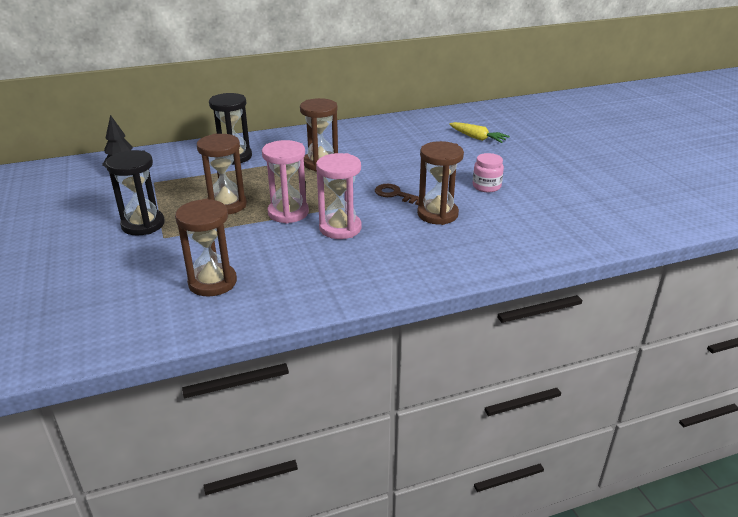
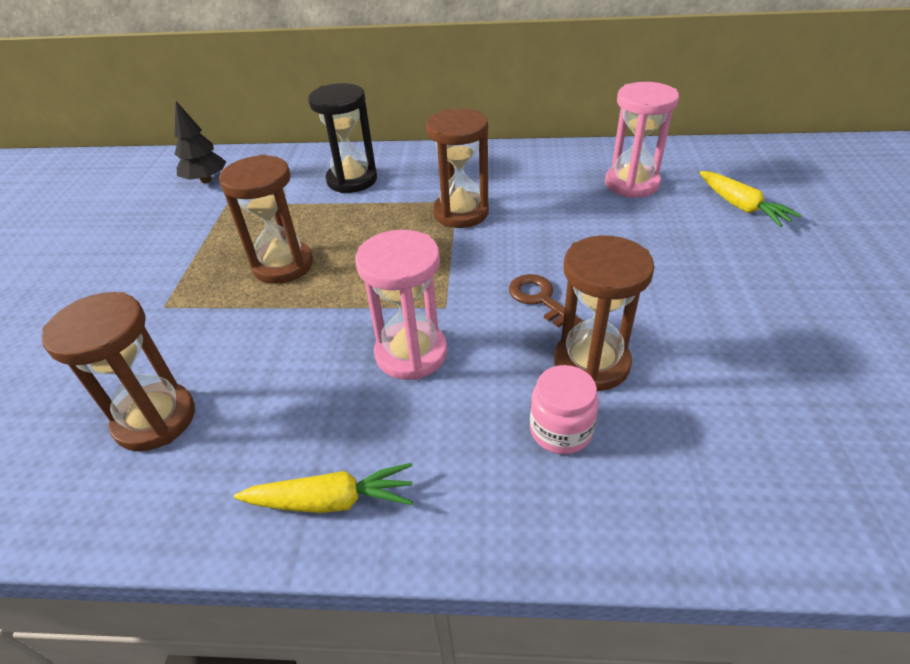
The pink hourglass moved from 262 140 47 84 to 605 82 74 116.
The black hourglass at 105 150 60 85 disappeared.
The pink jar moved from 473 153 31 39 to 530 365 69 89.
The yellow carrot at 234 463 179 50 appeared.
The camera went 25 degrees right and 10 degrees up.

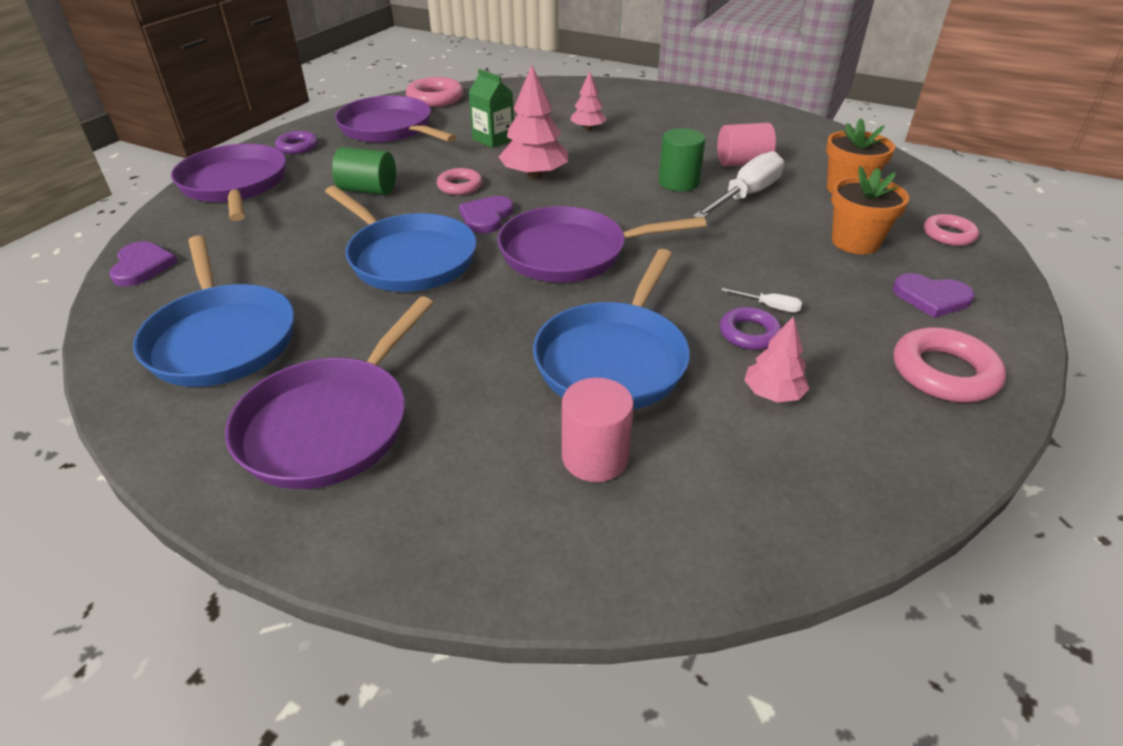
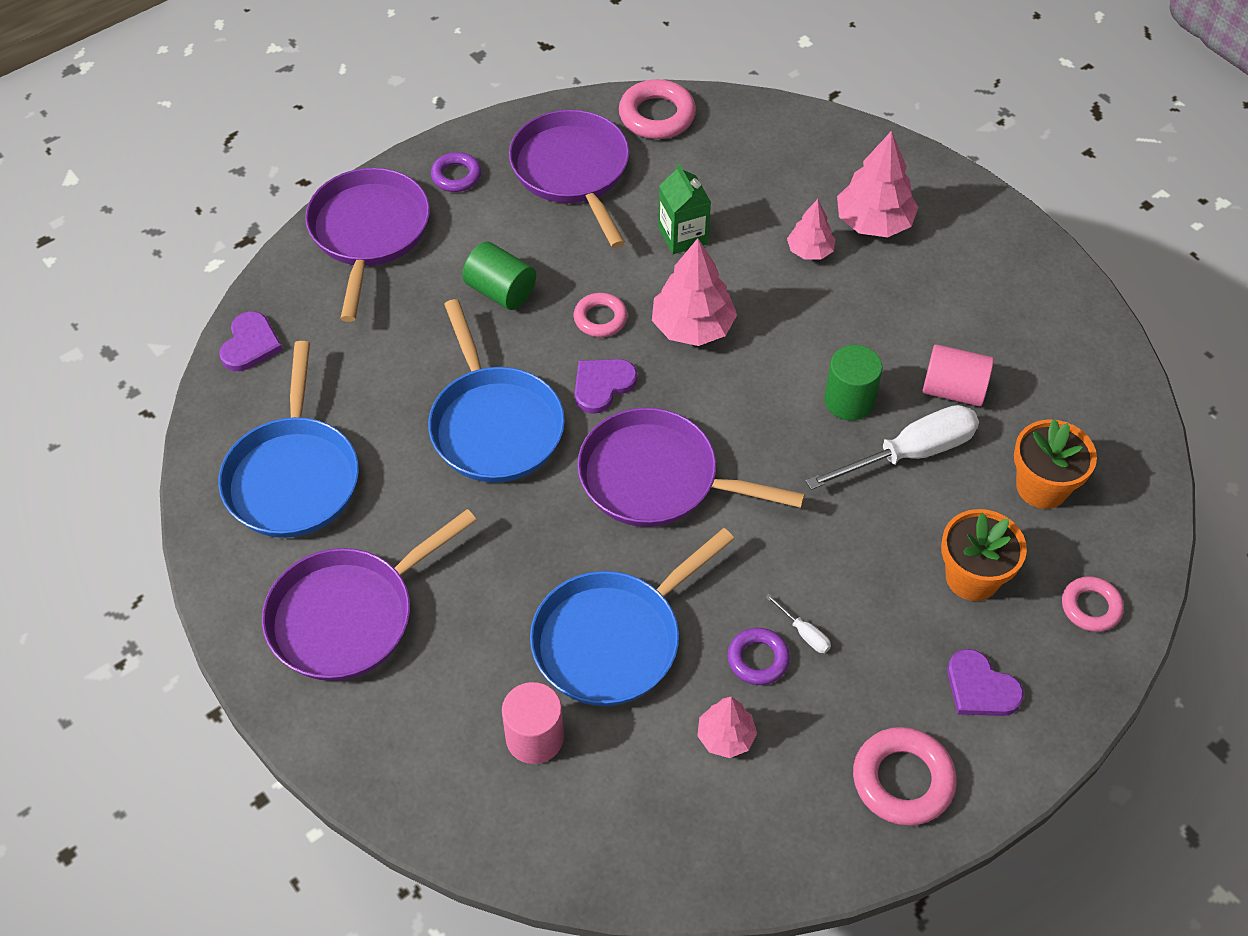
The pink tree at 837 131 81 106 appeared.
The camera went 25 degrees right and 15 degrees up.

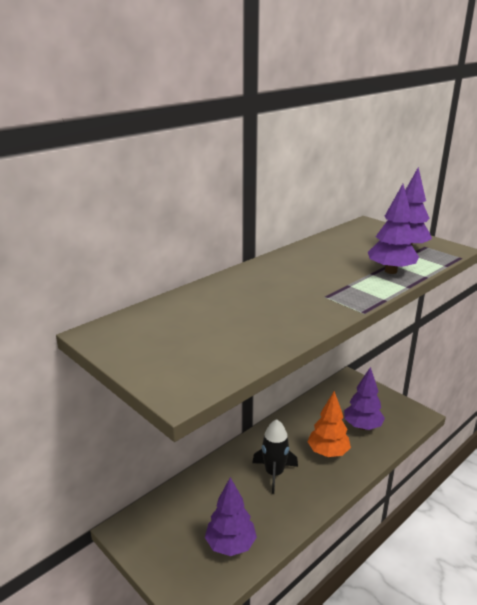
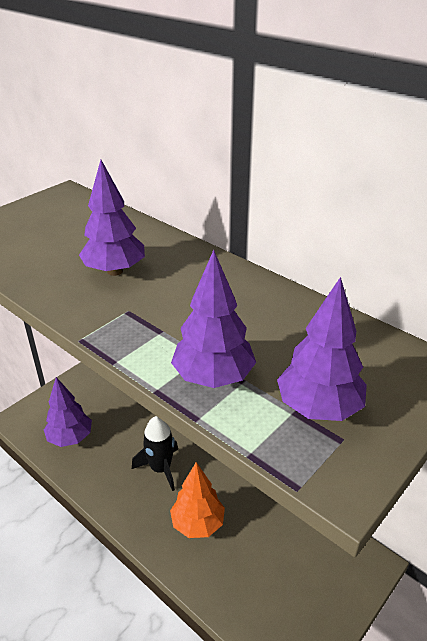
The purple tree moved from 344 367 41 63 to 79 160 66 116.
The camera went 85 degrees right and 10 degrees up.

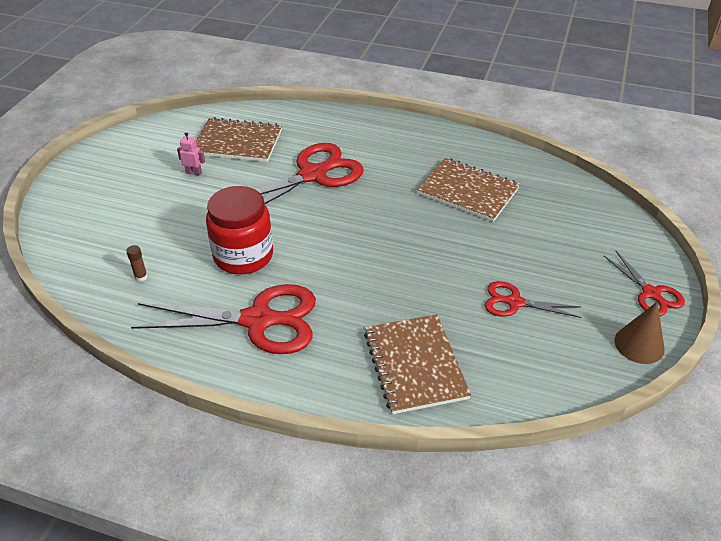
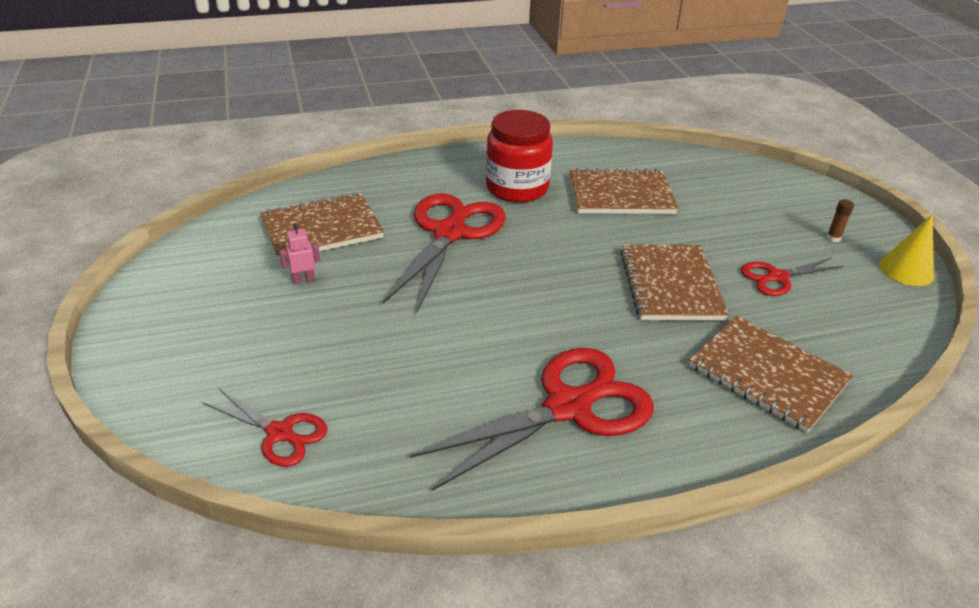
The red jar moved from 206 186 67 89 to 486 110 67 93.
The brown glue stick moved from 126 245 22 37 to 827 199 27 43.
The red scissors moved from 604 250 81 66 to 202 388 126 79.
The brown cone at 615 302 50 62 became the yellow cone at 880 215 54 71.
The brown notebook at 620 244 109 76 appeared.
The camera went 35 degrees left and 5 degrees down.

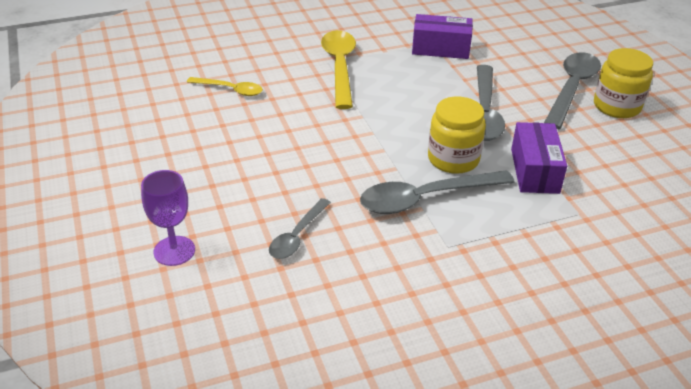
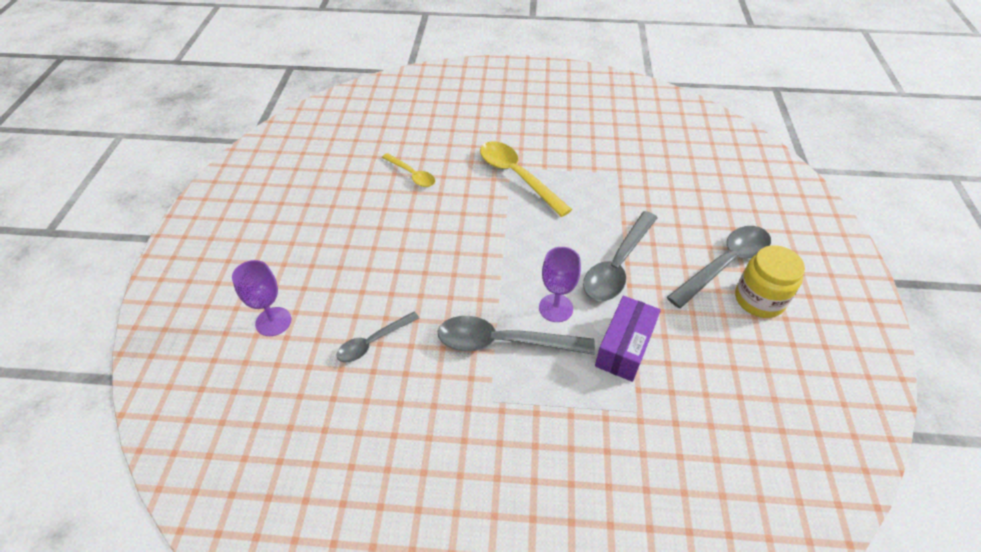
The purple box at 412 14 61 45 disappeared.
The yellow spoon at 321 30 35 79 turned 60 degrees counterclockwise.
The yellow jar at 428 97 58 77 was replaced by the purple goblet at 539 247 42 75.
The camera went 25 degrees right and 10 degrees up.

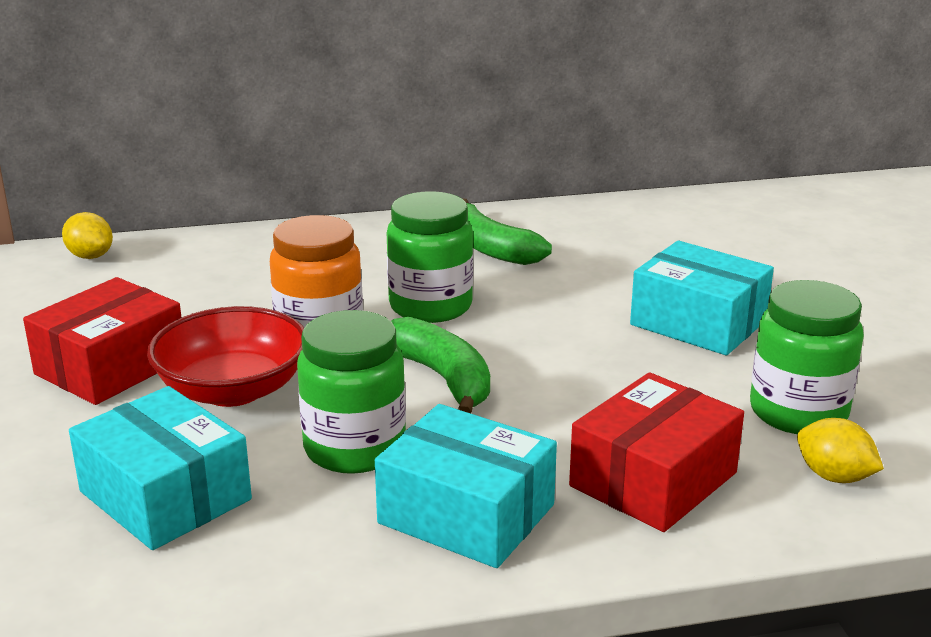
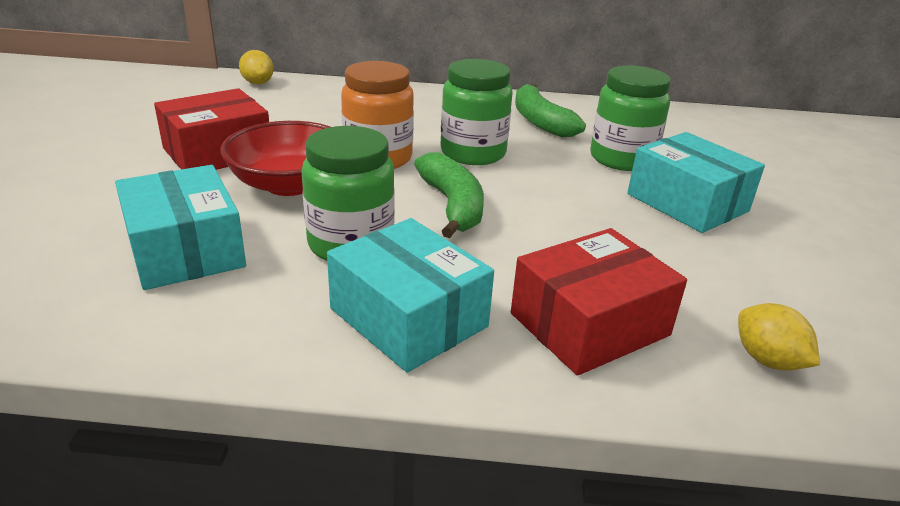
The green jar moved from 750 280 114 154 to 590 65 81 106.
The camera went 15 degrees right and 5 degrees up.

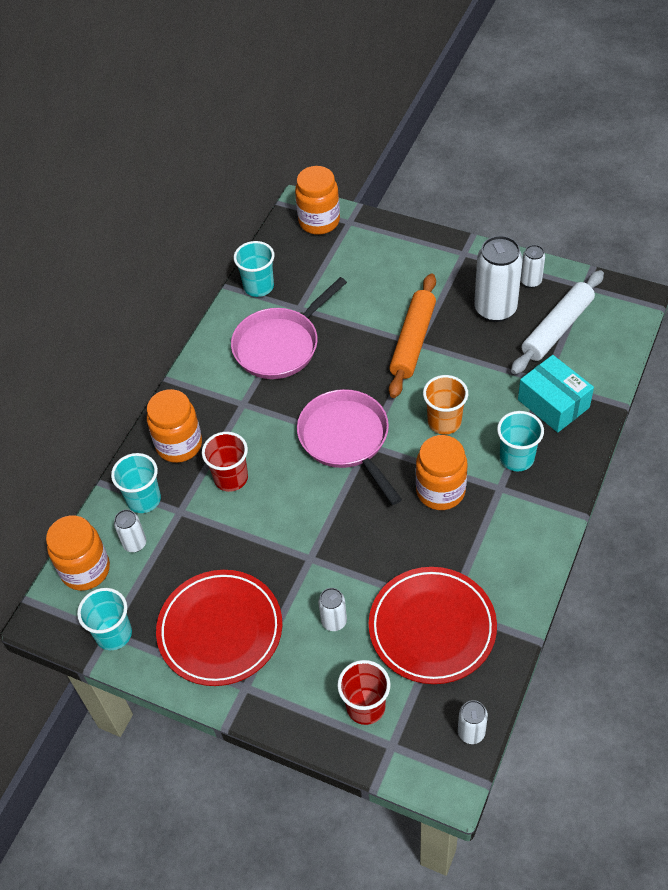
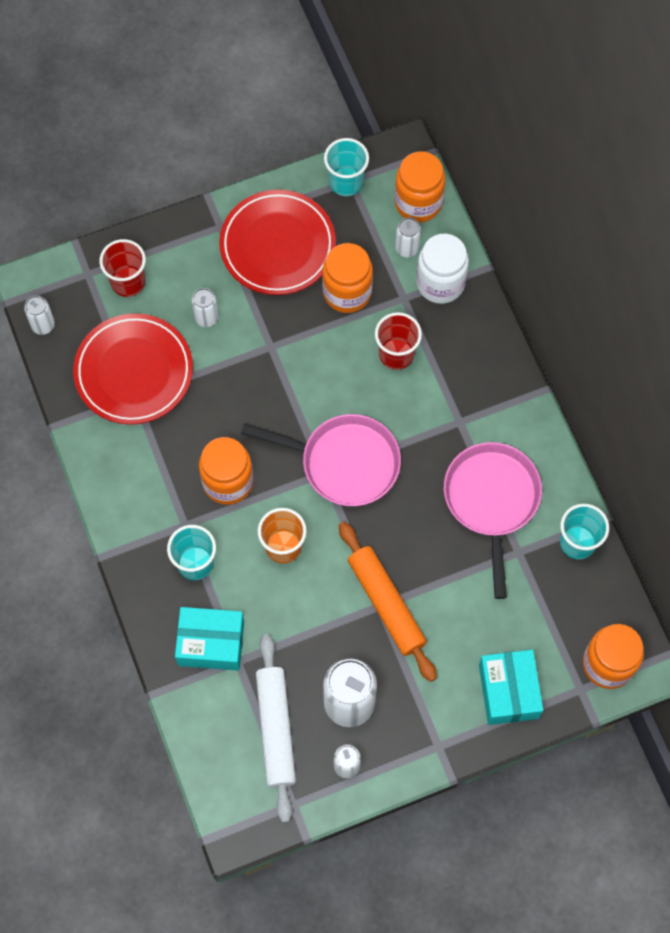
The orange jar moved from 147 389 55 74 to 322 243 51 70.
The turquoise cup at 111 453 50 60 was replaced by the white jar at 416 234 53 70.
The turquoise box at 479 649 64 76 appeared.
The camera went 130 degrees right and 15 degrees up.

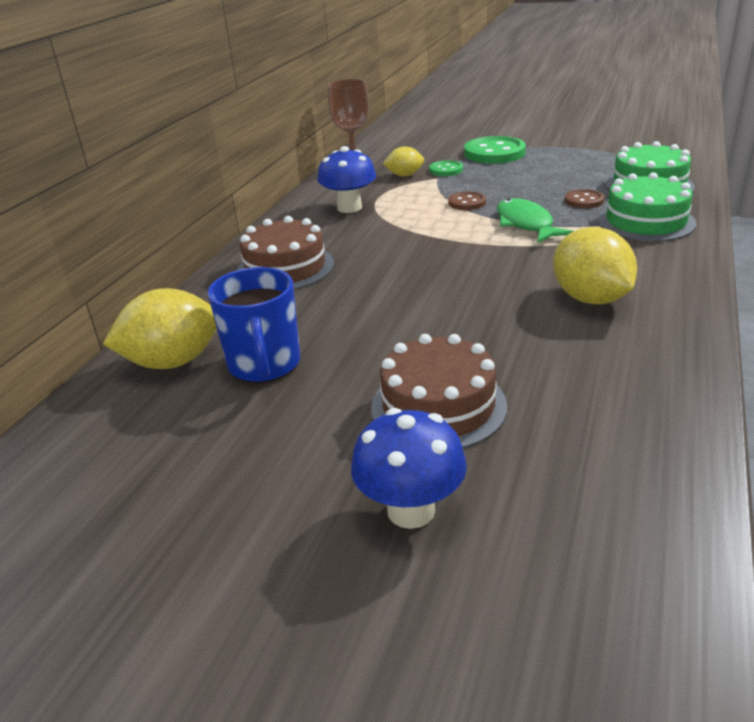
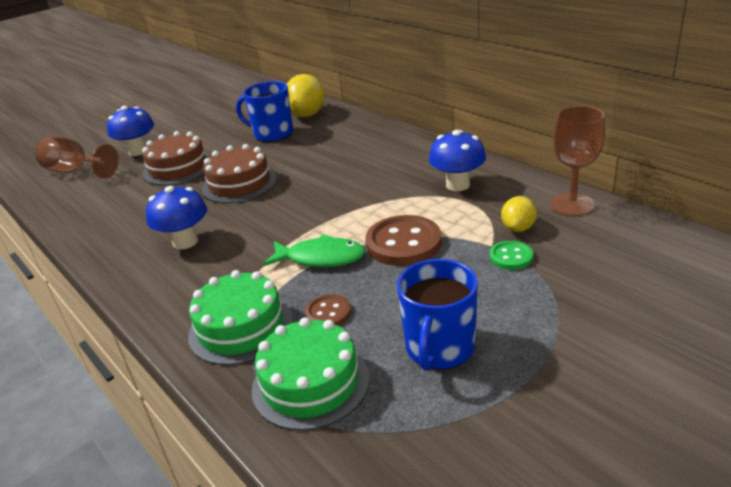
The green button at 464 136 62 28 disappeared.
The brown button at 448 191 38 19 changed to 1.88 times the size.
The brown cake moved from 237 216 97 74 to 202 144 75 59.
The yellow lemon at 553 227 84 78 was replaced by the blue mushroom at 146 186 61 63.
The brown goblet at 35 136 84 43 appeared.
The blue mug at 397 259 81 112 appeared.
The camera went 120 degrees right and 0 degrees up.

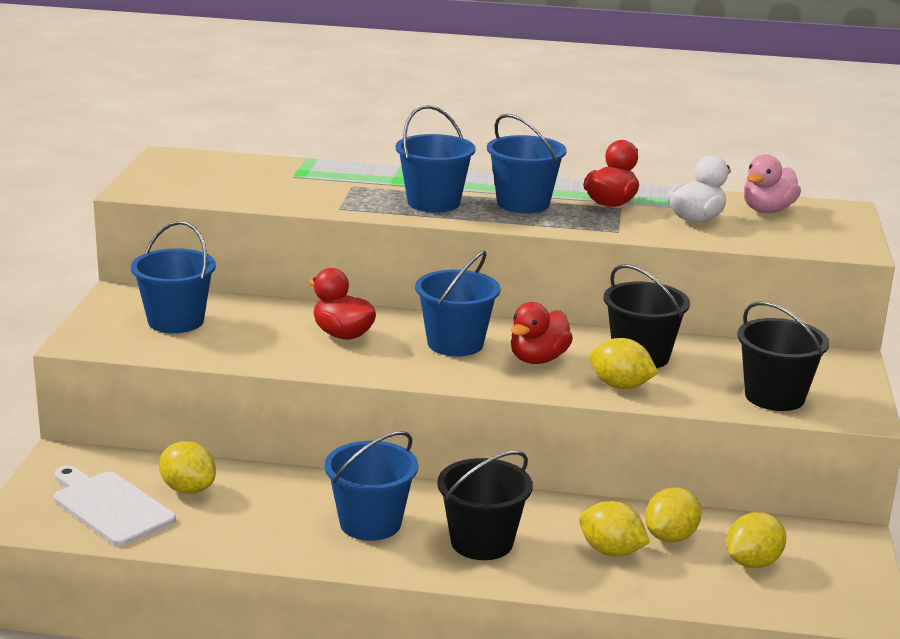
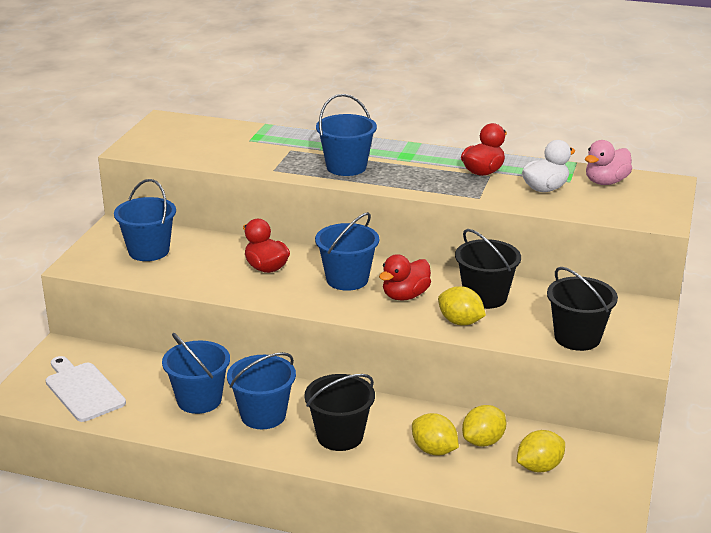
The blue bucket moved from 487 114 80 99 to 162 333 68 81.
The yellow lemon at 159 441 57 53 disappeared.
The camera went 10 degrees right and 5 degrees up.

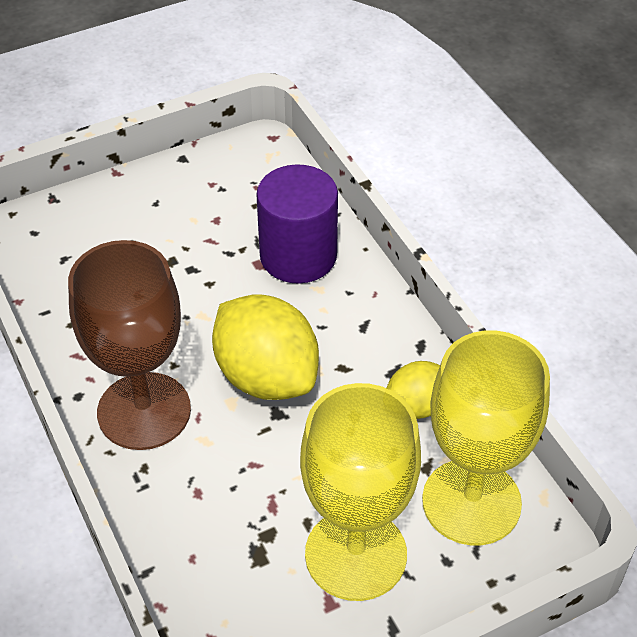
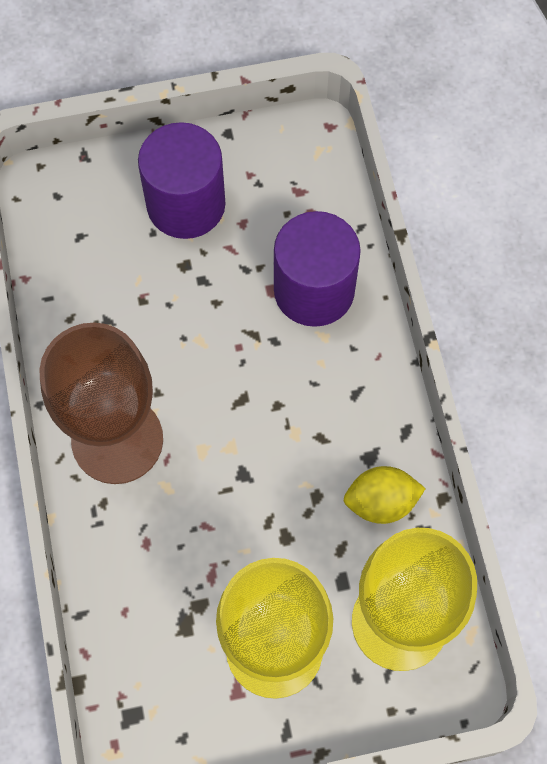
The yellow lemon at 212 294 107 106 disappeared.
The purple cylinder at 138 122 88 117 appeared.
The camera went 15 degrees right and 20 degrees up.

